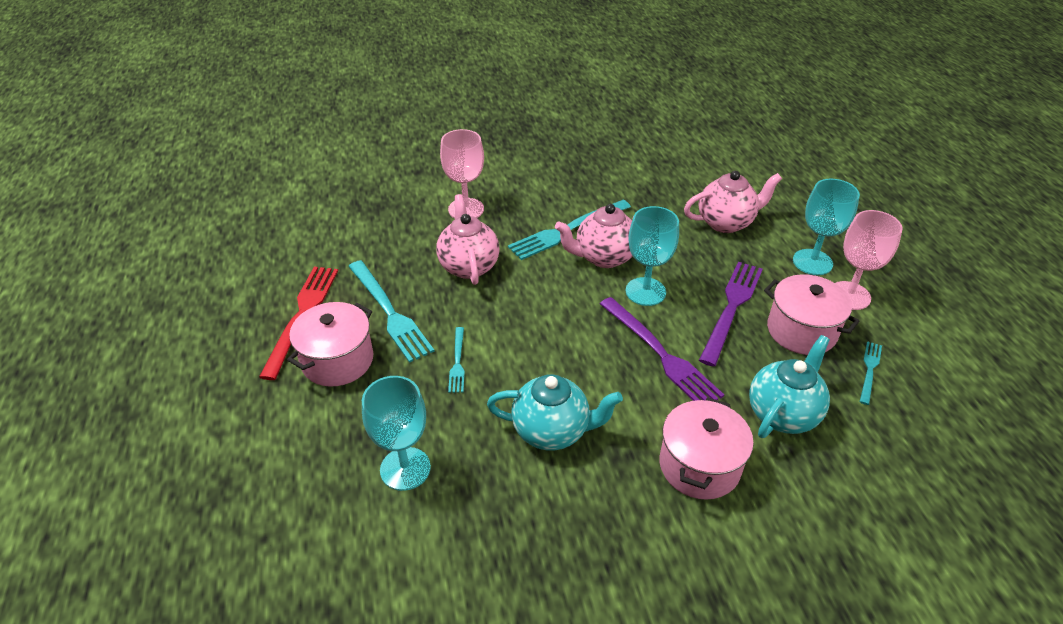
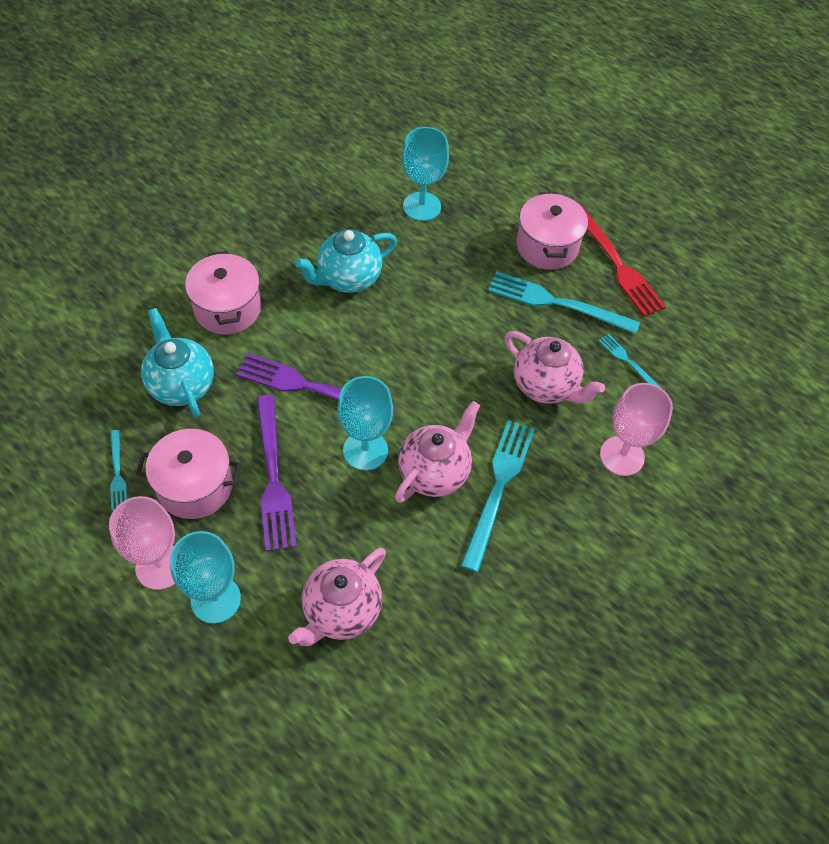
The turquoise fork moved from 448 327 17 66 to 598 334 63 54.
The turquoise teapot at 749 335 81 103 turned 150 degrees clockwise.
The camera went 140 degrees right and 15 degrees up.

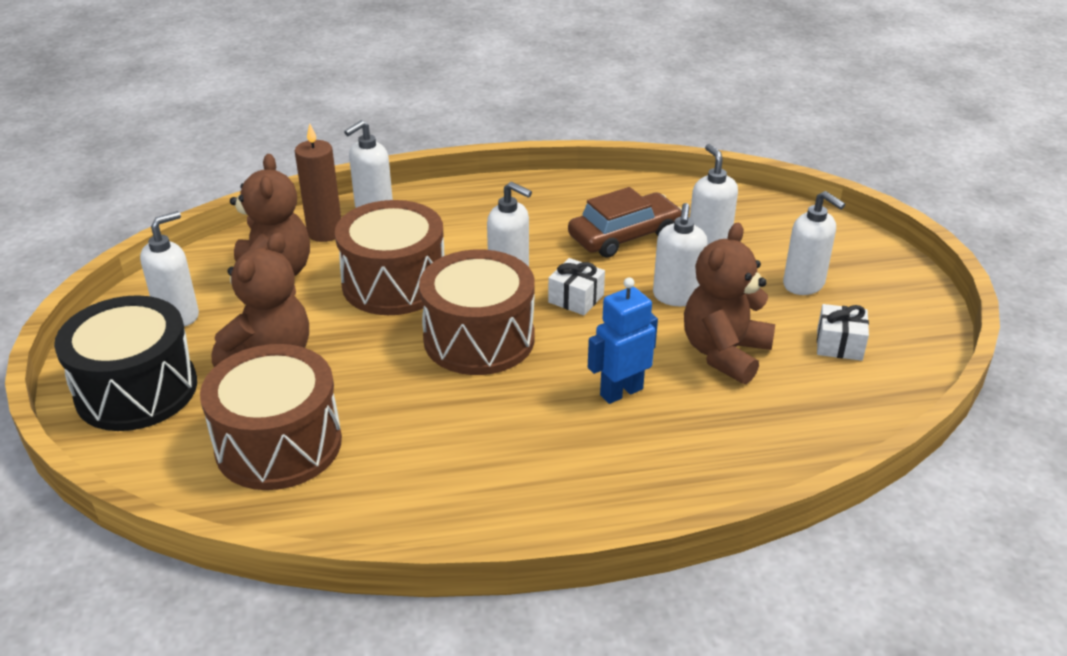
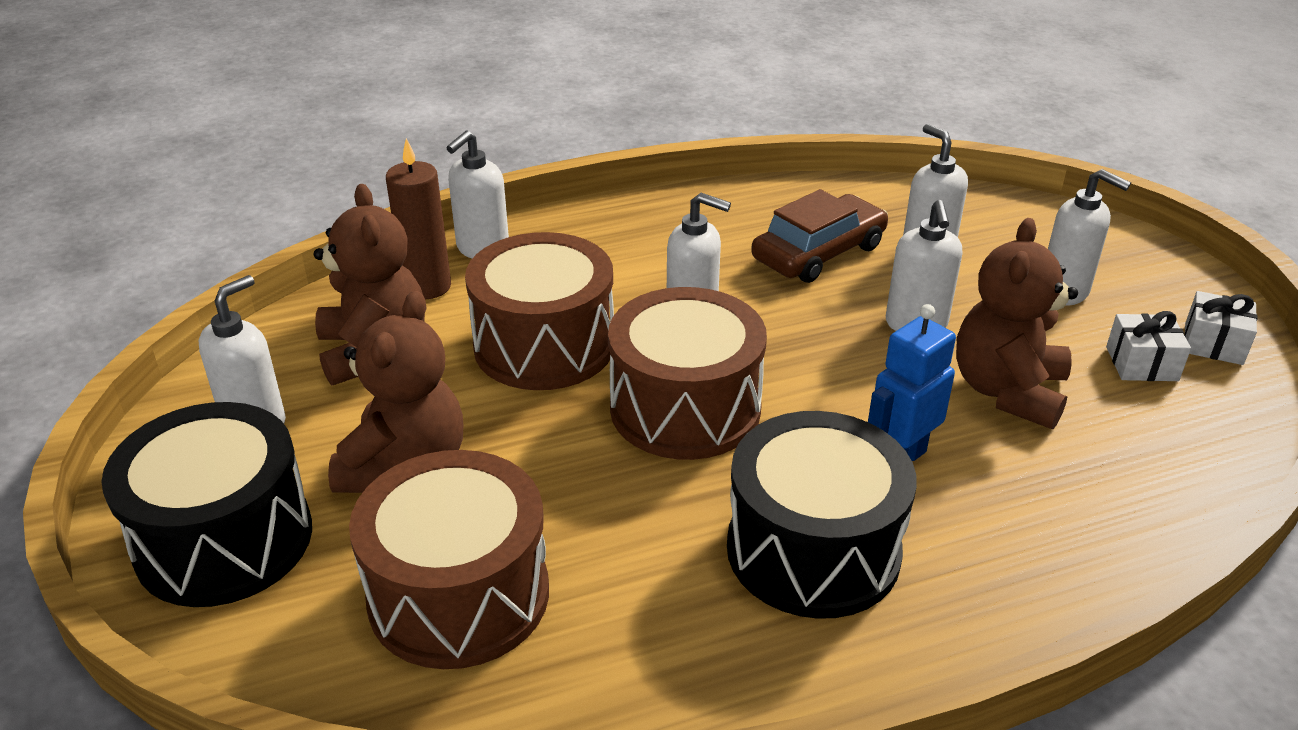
The white gift moved from 548 258 57 57 to 1184 291 73 74.
The black drum at 727 411 190 208 appeared.
The camera went 10 degrees left and 0 degrees up.

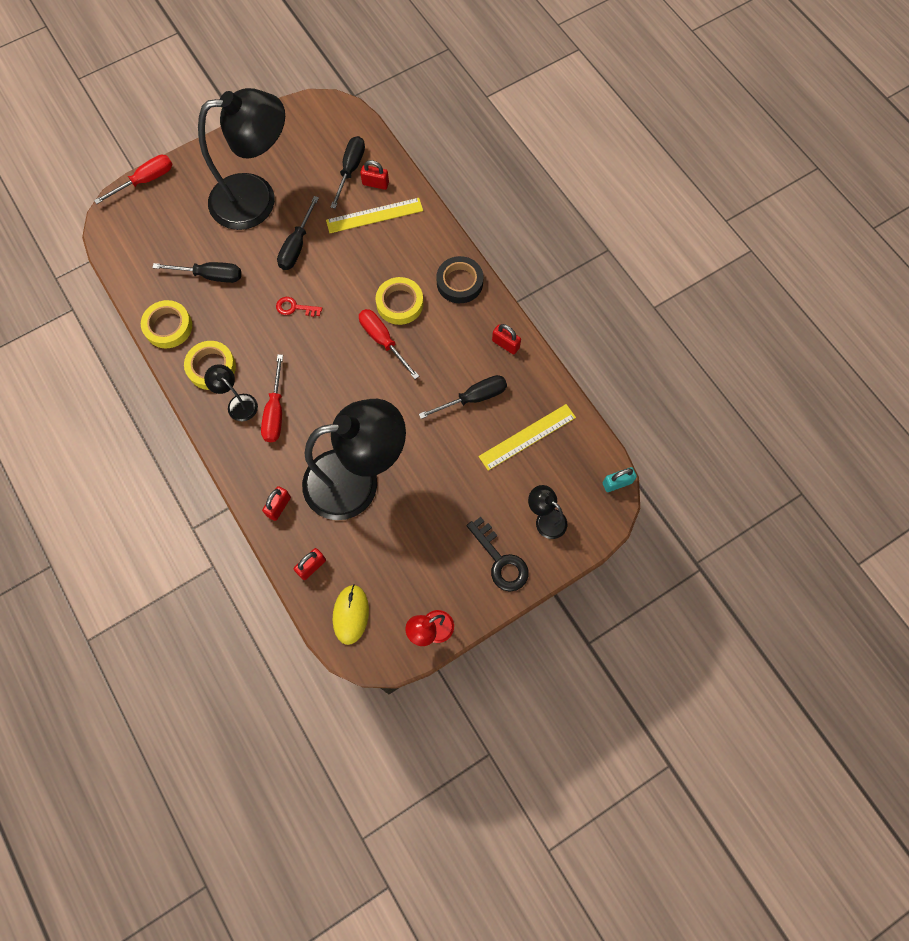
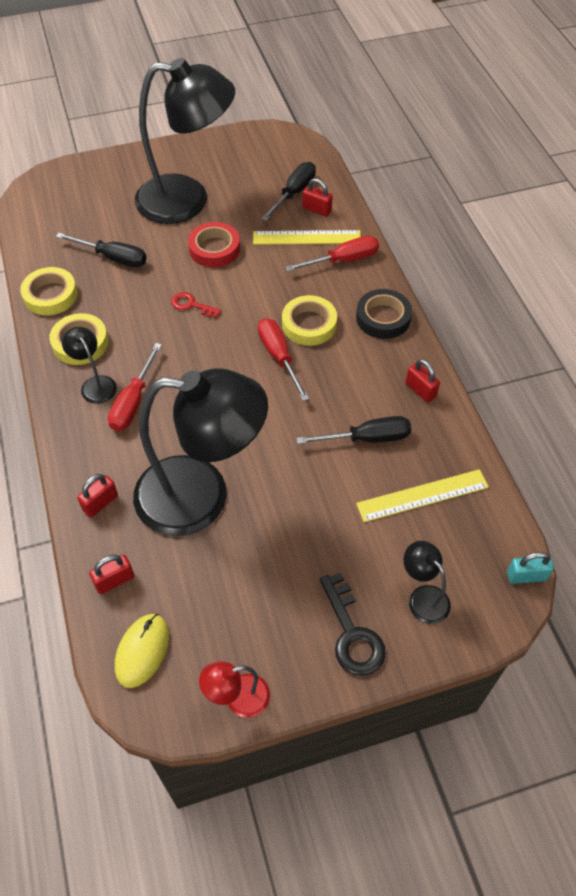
The red screwdriver moved from 94 155 79 49 to 285 236 94 35.
The black screwdriver at 277 196 42 74 was replaced by the red tape at 188 222 52 45.
The camera went 15 degrees right and 15 degrees down.

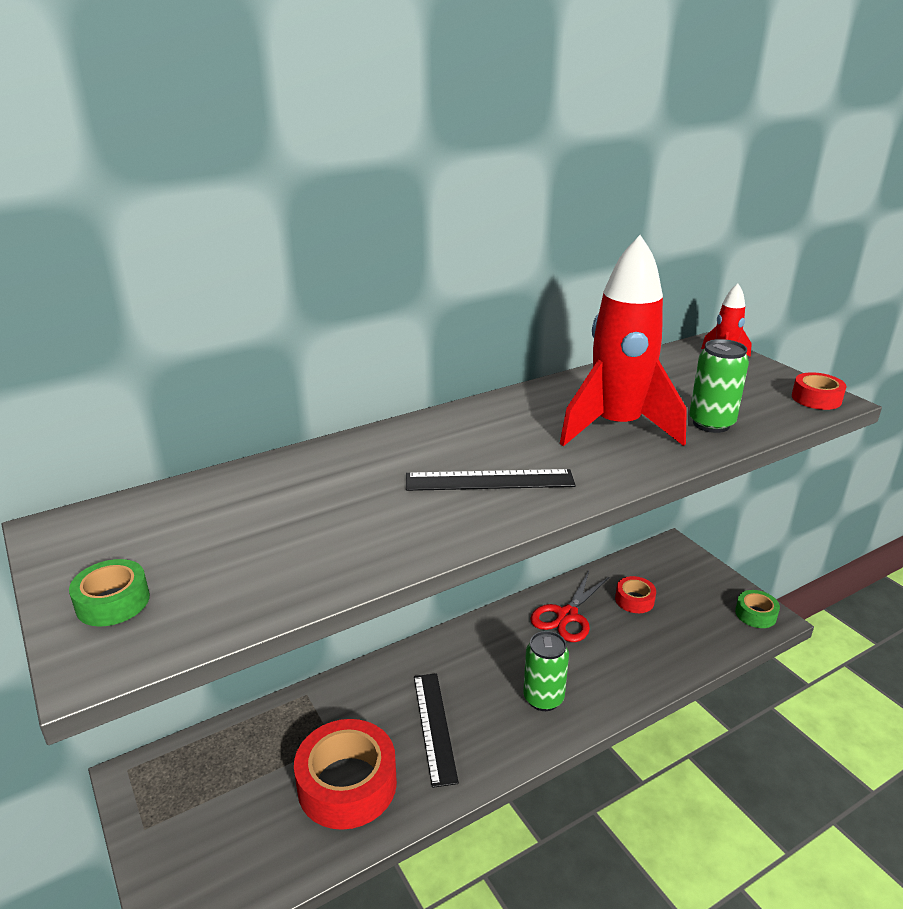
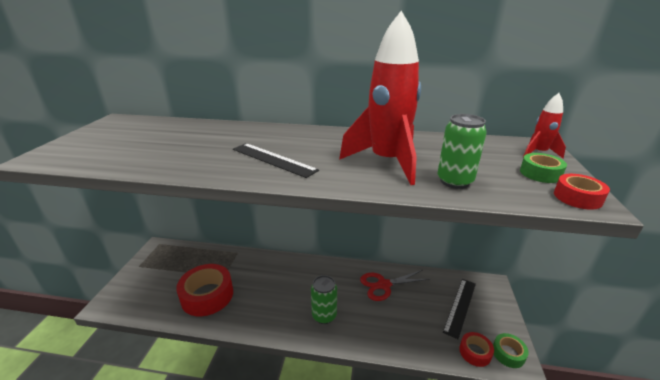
The green tape moved from 69 559 81 67 to 520 153 47 30.
The red tape moved from 615 576 41 37 to 459 332 35 35.
The black ruler moved from 414 673 45 115 to 443 279 33 60.
The camera went 40 degrees right and 0 degrees up.

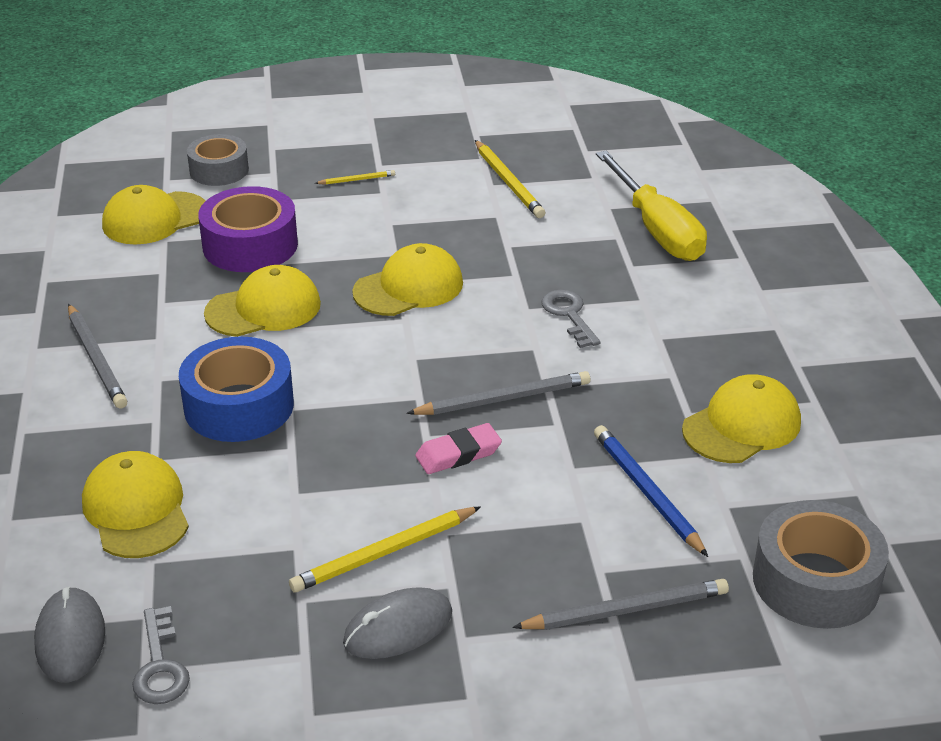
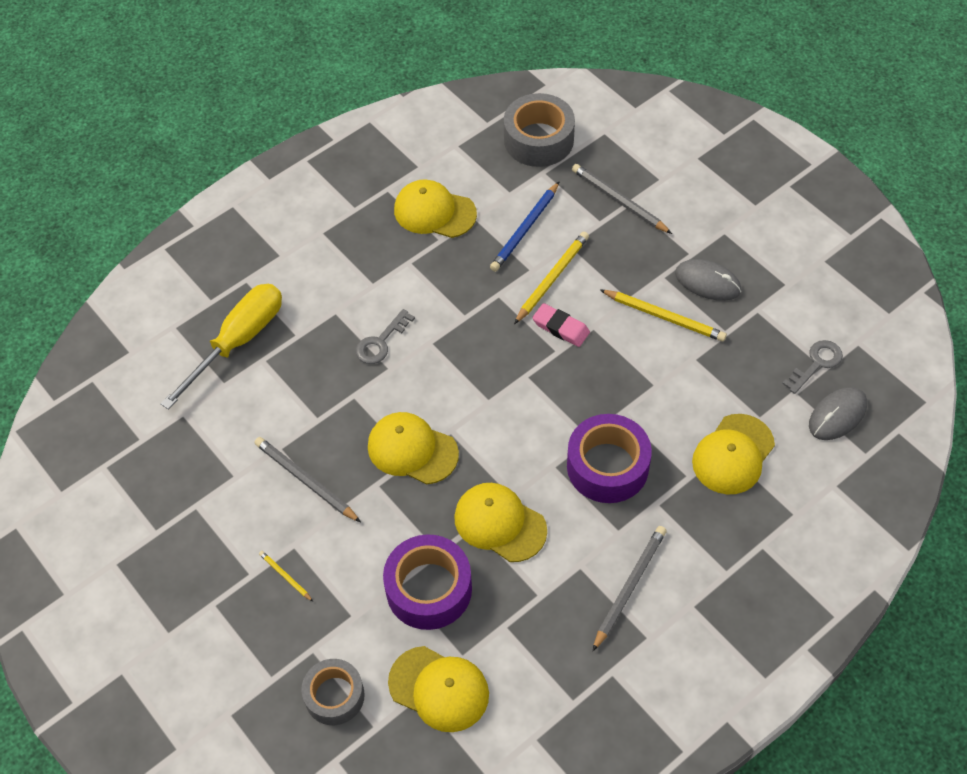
The yellow pencil moved from 475 140 70 78 to 514 232 75 92.
The blue tape at 179 337 115 105 became the purple tape at 567 414 85 89.
The grey pencil moved from 406 371 185 44 to 255 437 106 85.
The camera went 120 degrees left and 20 degrees up.

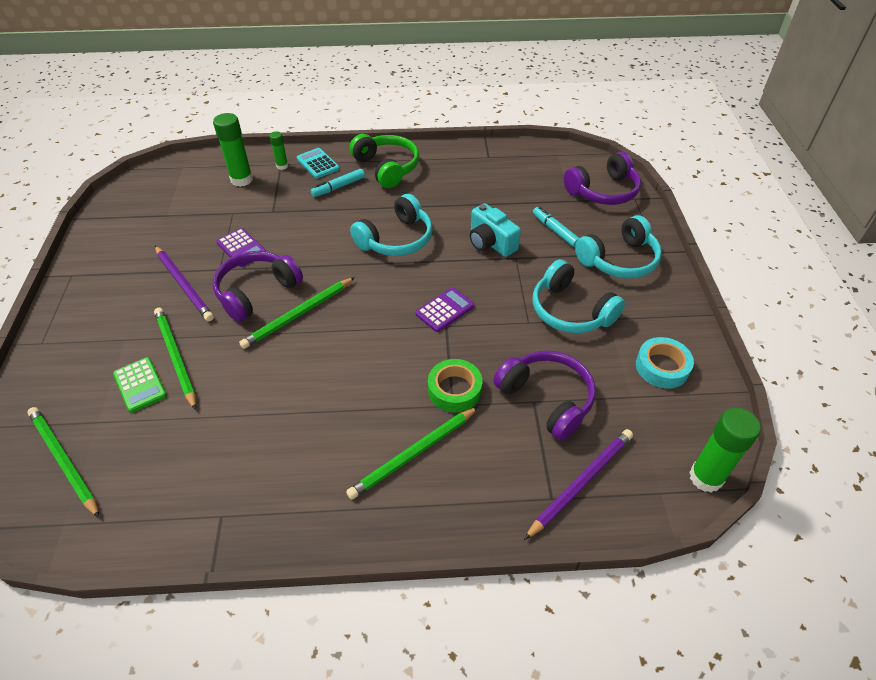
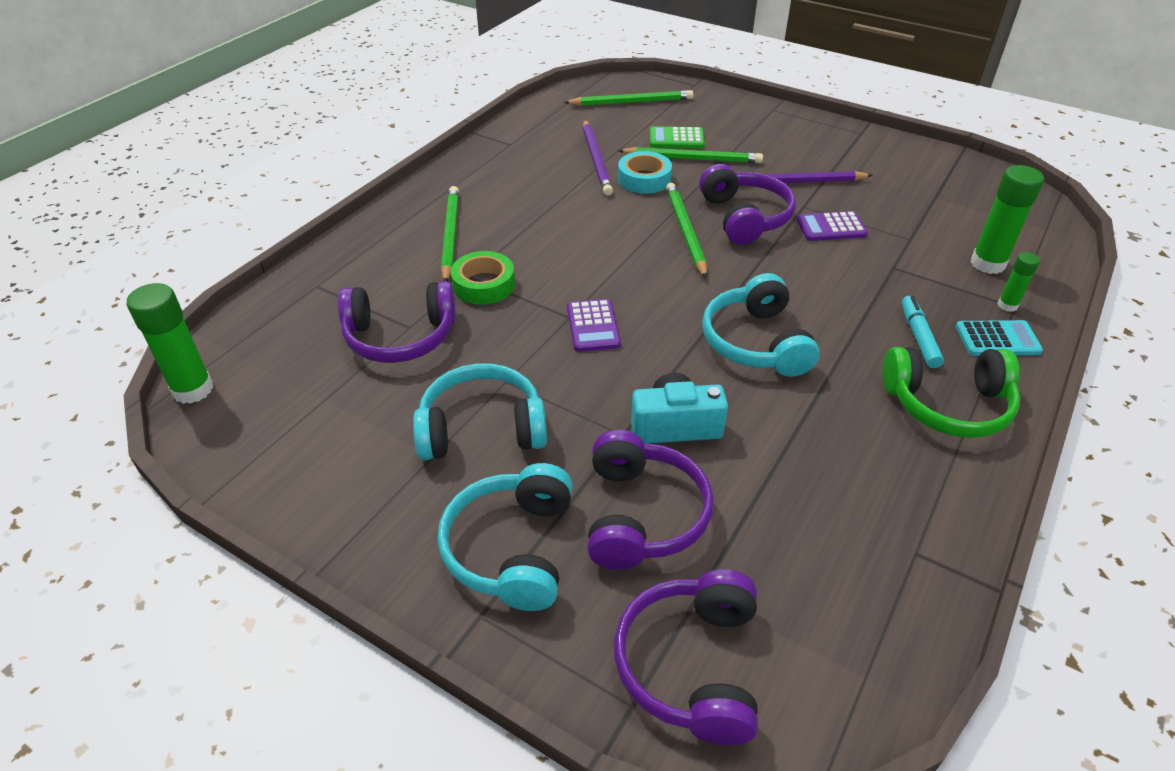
The turquoise marker at 533 207 46 40 was replaced by the purple headphones at 587 430 127 140.
The turquoise tape moved from 636 337 58 51 to 618 151 54 43.
The purple pencil moved from 524 429 109 111 to 583 120 30 76.
The camera went 125 degrees right and 5 degrees down.

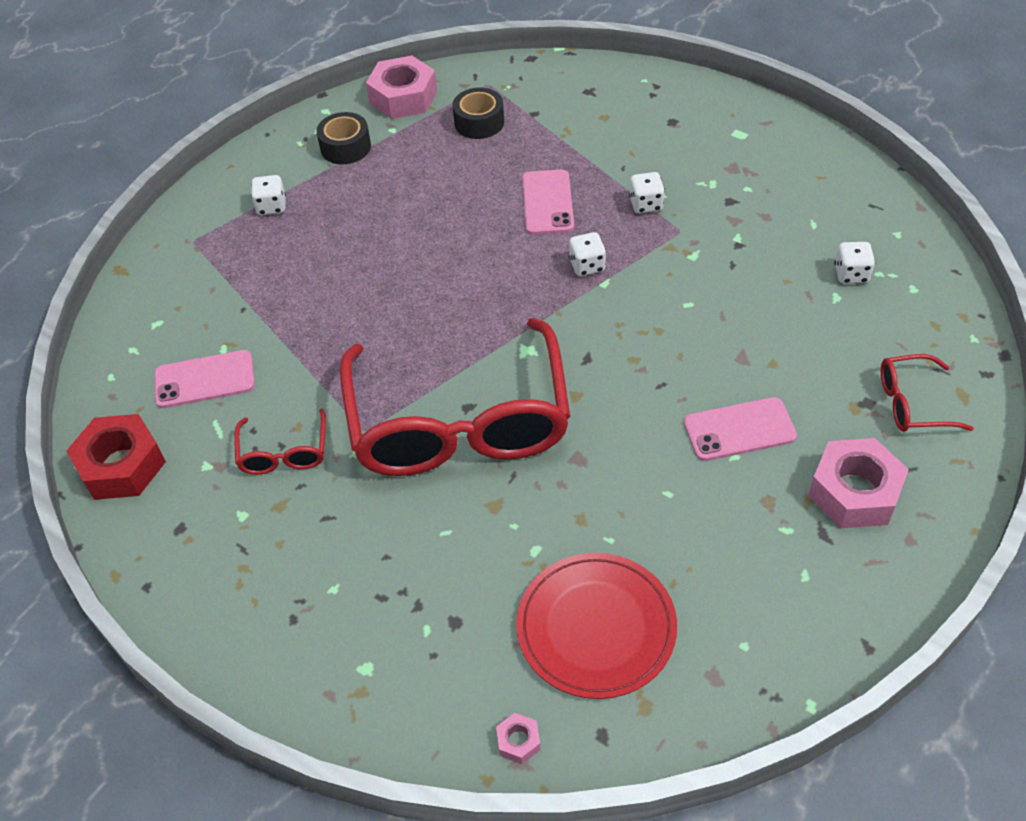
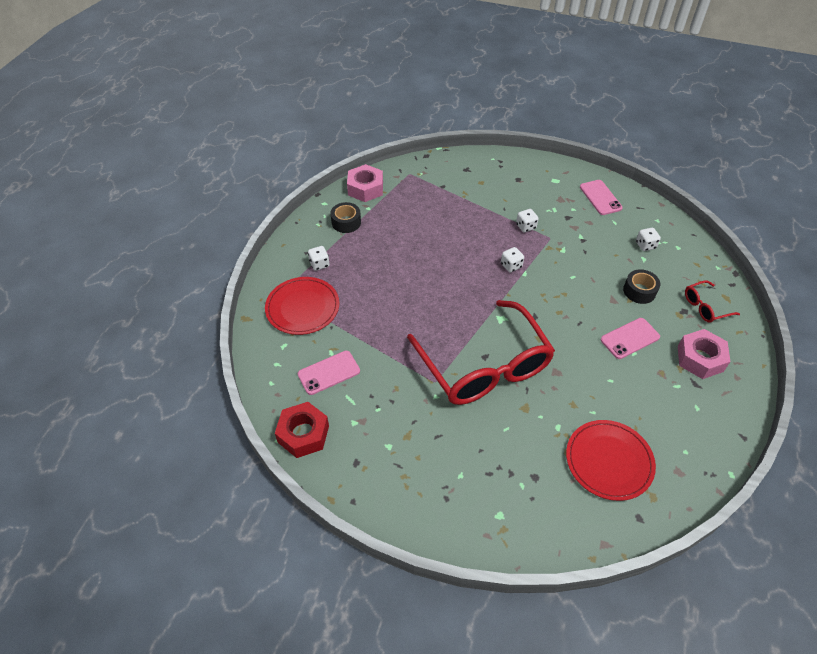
The black tape moved from 453 88 51 51 to 623 269 37 35.
The pink phone moved from 522 170 52 65 to 580 180 43 35.
The red glasses at 234 408 92 67 disappeared.
The pink nut at 496 713 45 51 disappeared.
The red plate at 265 277 75 58 appeared.
The camera went 20 degrees left and 0 degrees up.

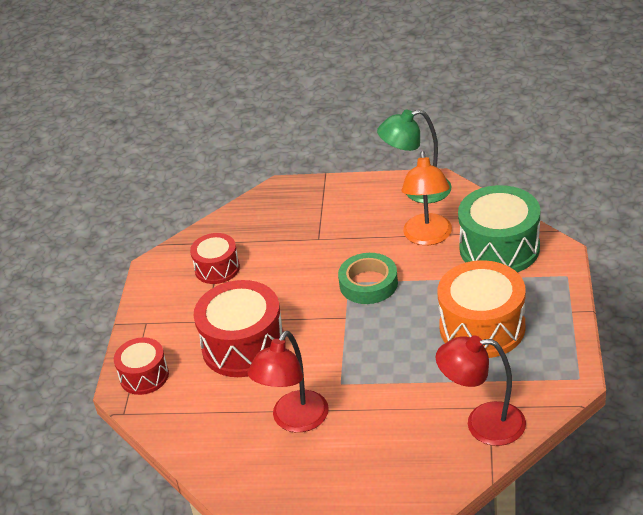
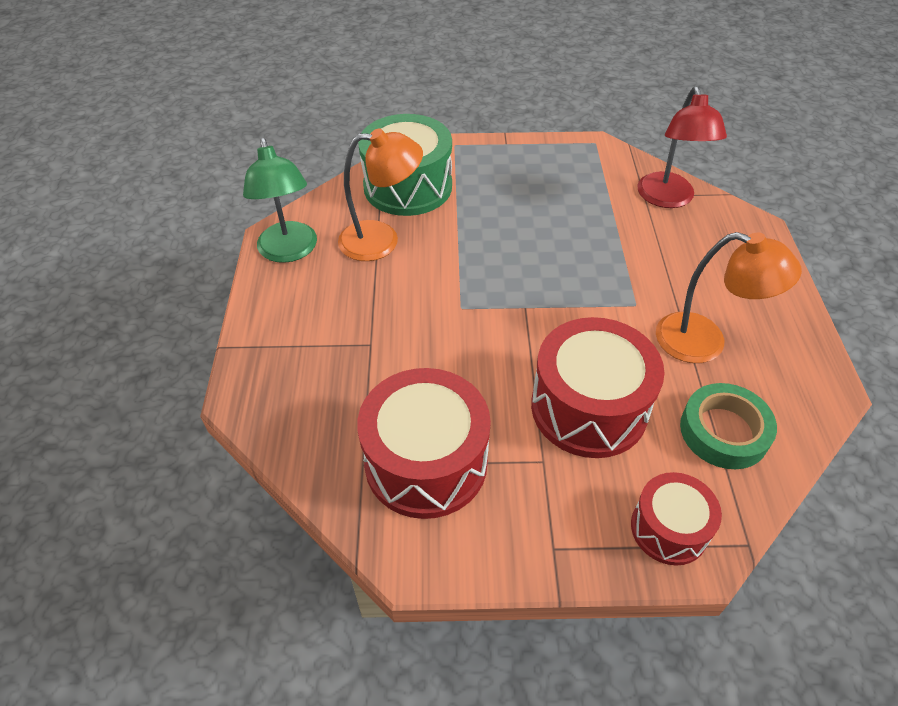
The red drum at 190 233 50 51 changed to 1.73 times the size.
The green tape moved from 338 253 60 51 to 680 383 97 86.
The orange drum at 437 260 89 98 disappeared.
The red lamp at 248 331 81 101 became the orange lamp at 656 232 146 131.
The camera went 100 degrees left and 10 degrees up.

